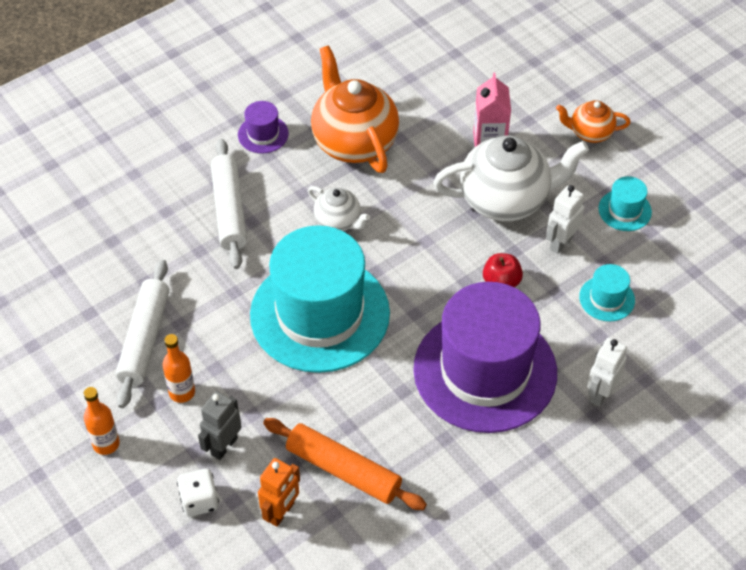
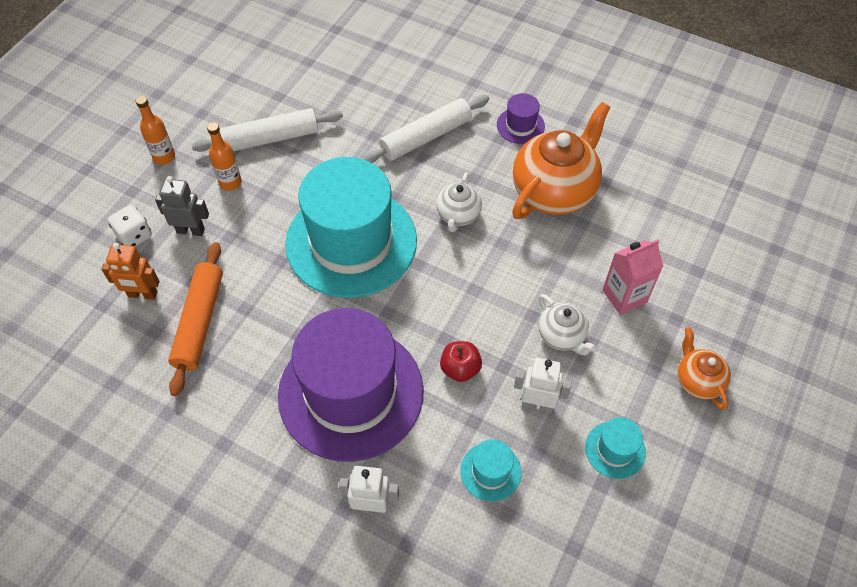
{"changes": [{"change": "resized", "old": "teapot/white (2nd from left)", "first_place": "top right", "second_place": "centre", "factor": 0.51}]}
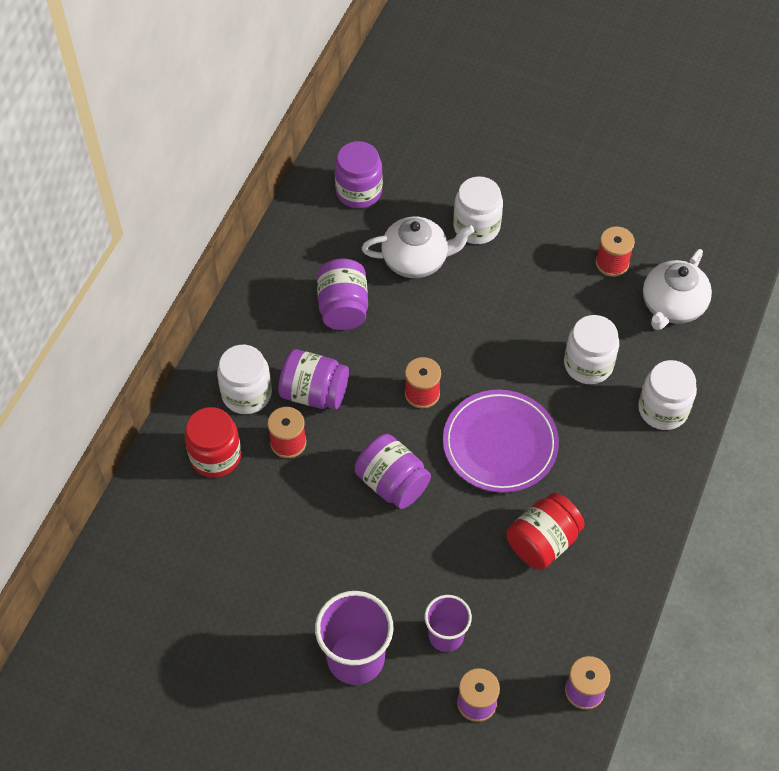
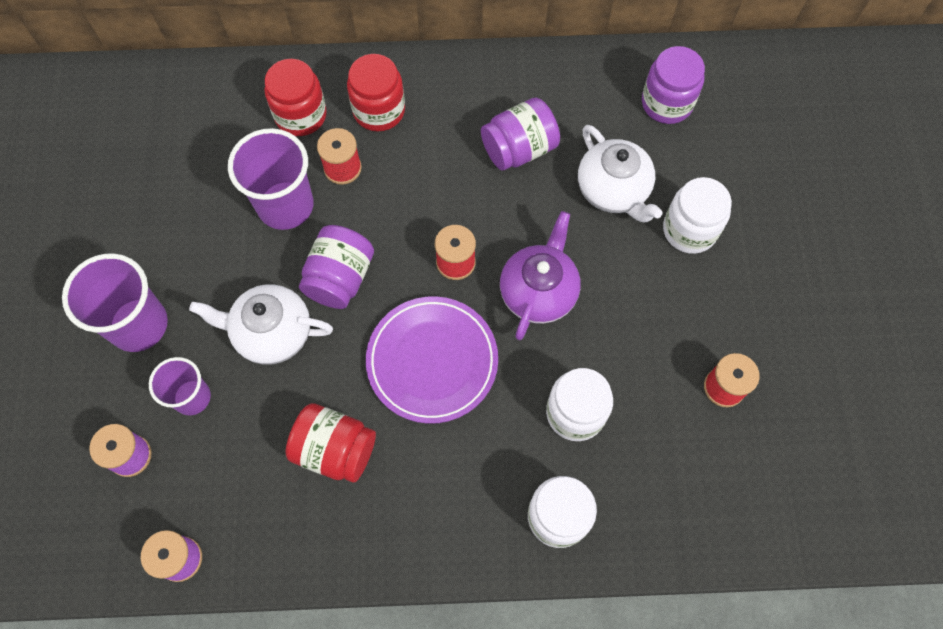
{"changes": [{"change": "moved", "old": "teapot/white (2nd from left in the first image)", "new": "teapot/white (1st from left)", "first_place": "middle right", "second_place": "middle left"}, {"change": "recoloured", "old": "jam jar/white (1st from left)", "new": "jam jar/red (3rd from left)", "first_place": "middle left", "second_place": "top centre"}, {"change": "removed", "old": "jam jar/purple (1st from left)", "first_place": "centre"}, {"change": "added", "new": "cup/purple (3rd from left)", "second_place": "top left"}, {"change": "added", "new": "teapot/purple", "second_place": "centre"}]}
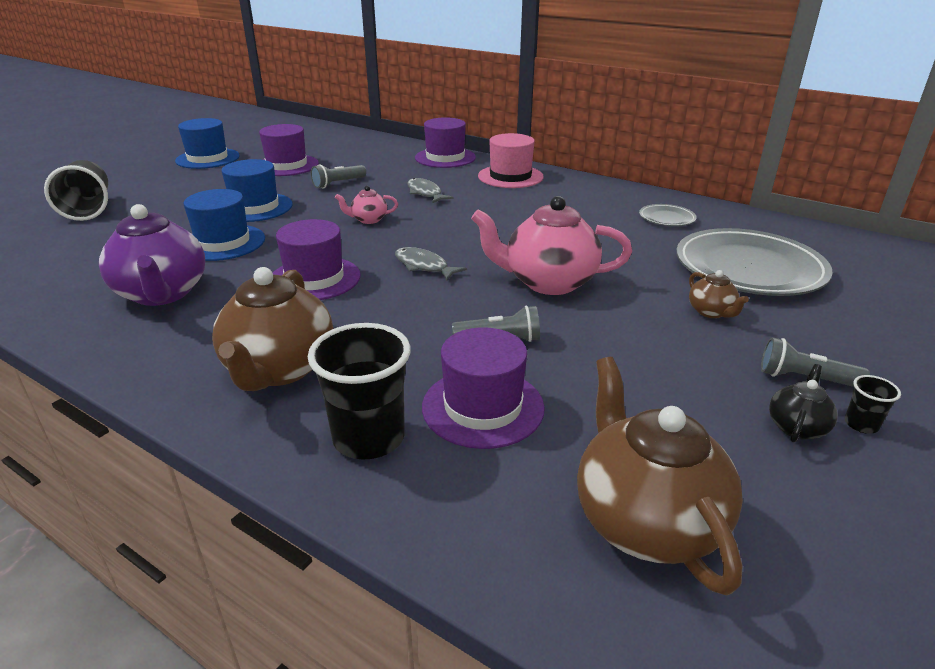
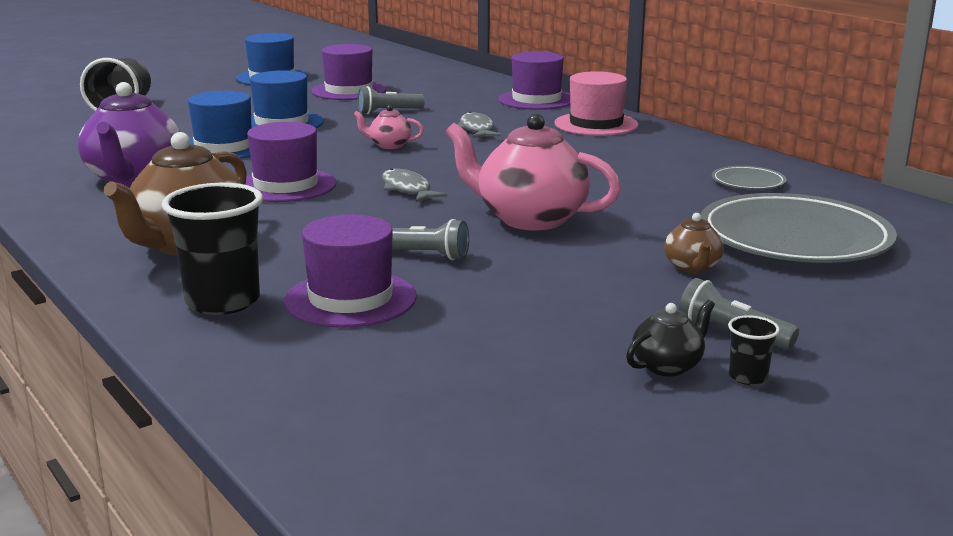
{"changes": [{"change": "removed", "old": "teapot/brown (2nd from left)", "first_place": "bottom right"}]}
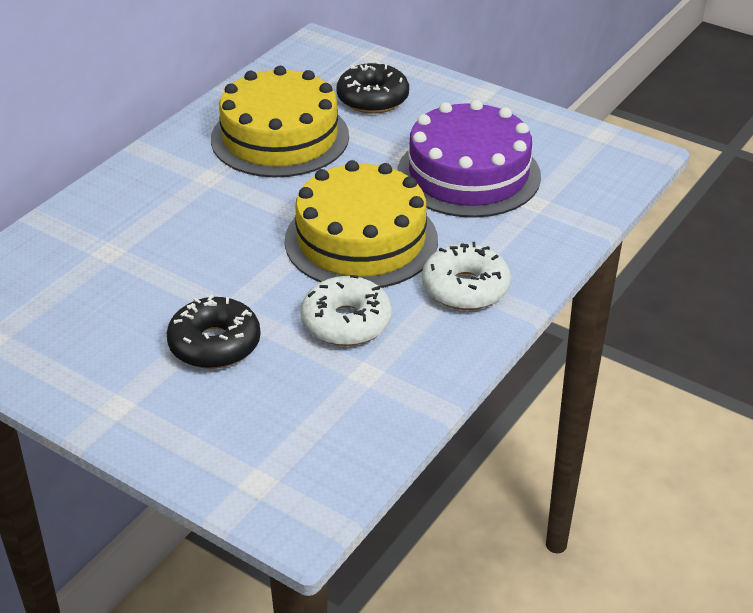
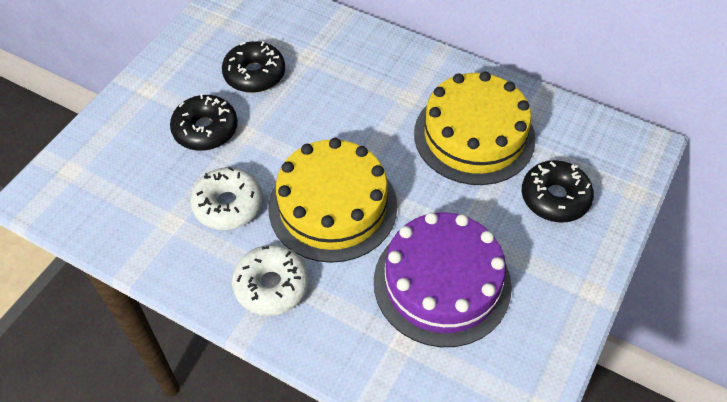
{"changes": [{"change": "added", "new": "donut/jet-black (2nd from left)", "second_place": "top centre"}]}
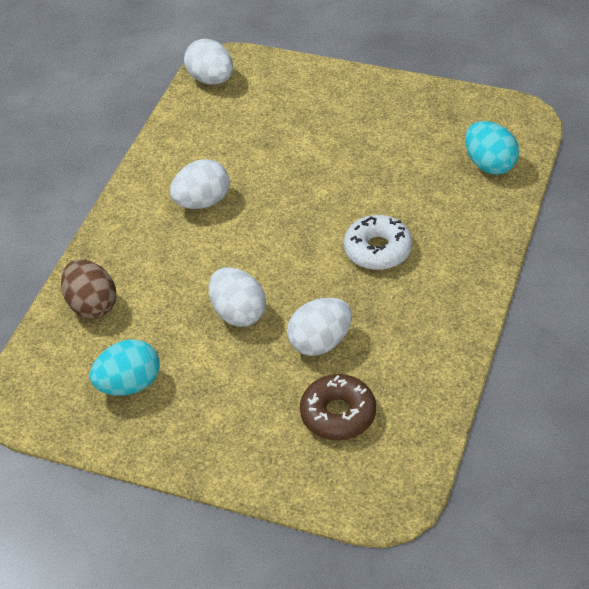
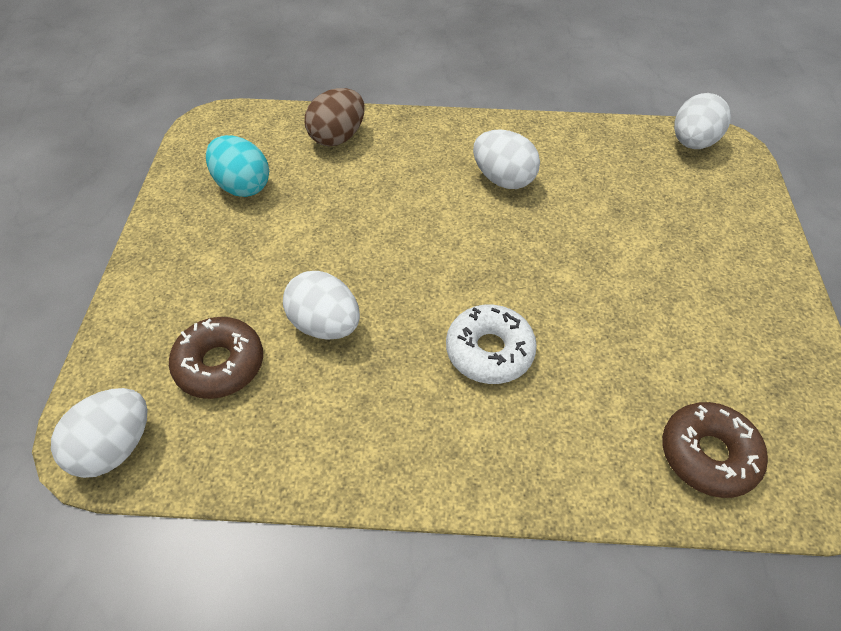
{"changes": [{"change": "replaced", "old": "egg shape/teal (2nd from left)", "new": "donut/brown (2nd from left)", "first_place": "top right", "second_place": "bottom right"}, {"change": "moved", "old": "egg shape/white (3rd from left in the first image)", "new": "egg shape/white (1st from left)", "first_place": "centre", "second_place": "bottom left"}]}
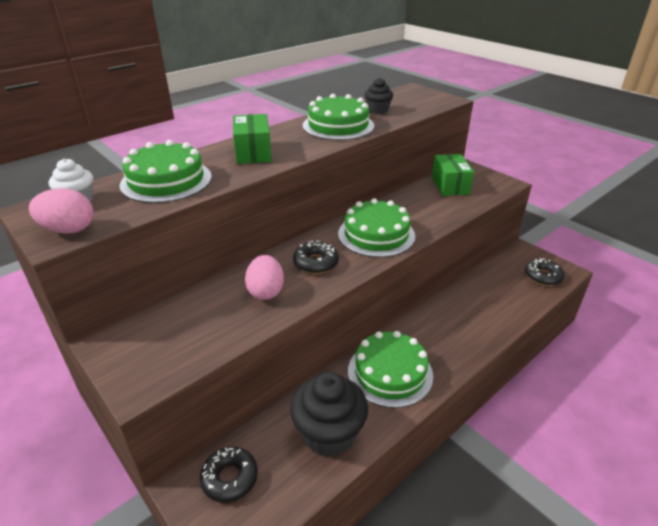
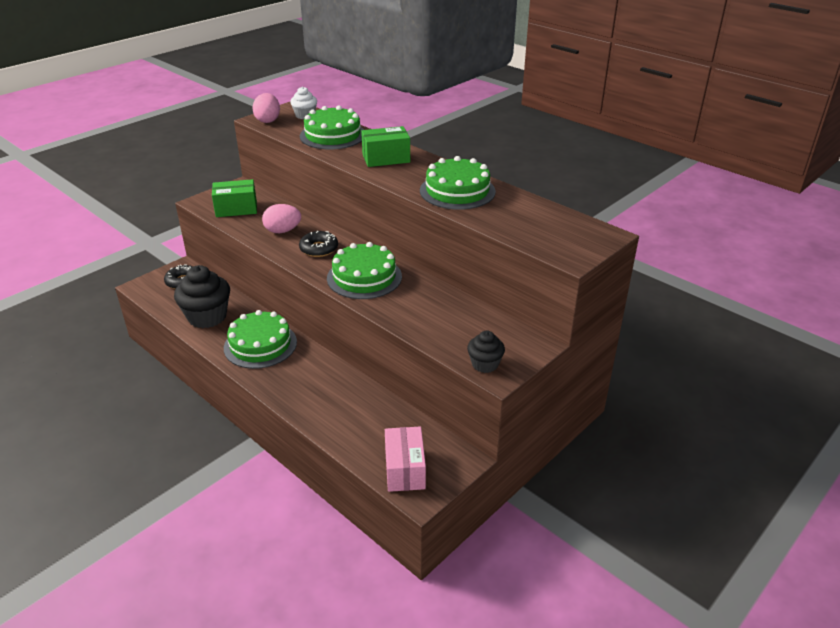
{"changes": [{"change": "moved", "old": "cupcake/jet-black (2nd from left)", "first_place": "top centre", "second_place": "centre"}, {"change": "moved", "old": "package/green (2nd from left in the first image)", "new": "package/green (1st from left)", "first_place": "top right", "second_place": "top left"}, {"change": "replaced", "old": "donut/jet-black (3rd from left)", "new": "package/pink", "first_place": "middle right", "second_place": "bottom centre"}]}
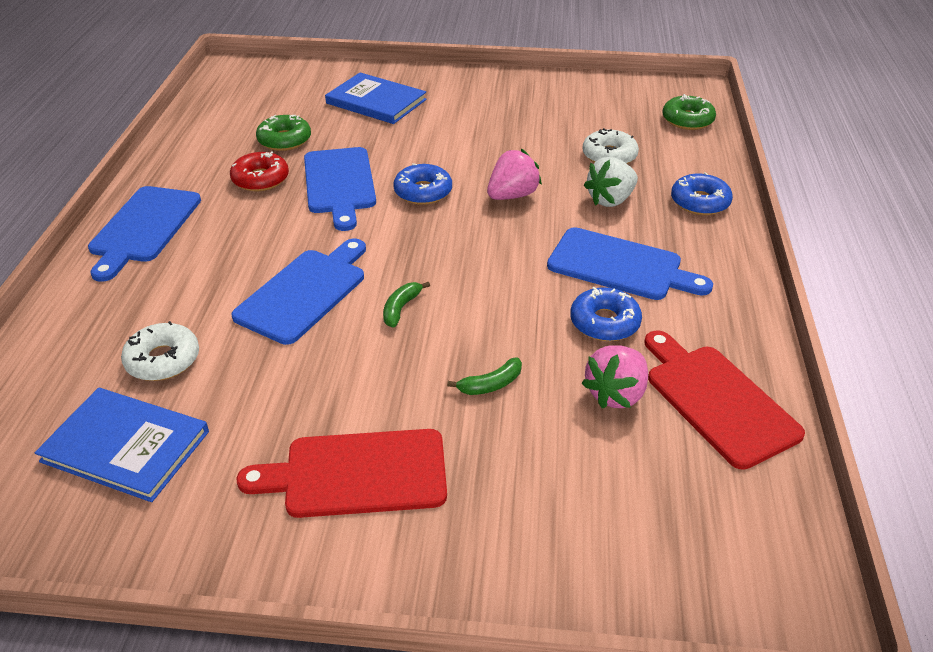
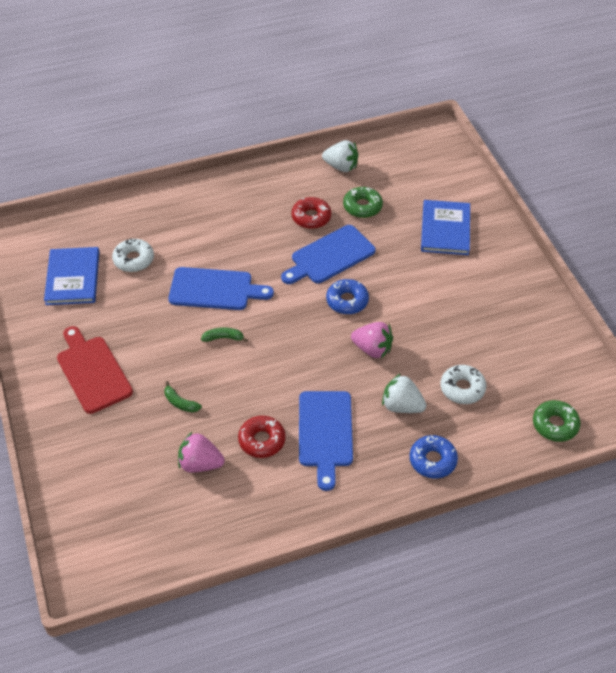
{"changes": [{"change": "removed", "old": "cutting board/blue (1st from left)", "first_place": "middle left"}, {"change": "recoloured", "old": "donut/blue (2nd from left)", "new": "donut/red (1st from left)", "first_place": "centre", "second_place": "centre"}, {"change": "removed", "old": "cutting board/red (2nd from left)", "first_place": "middle right"}, {"change": "added", "new": "toy strawberry/white (1st from left)", "second_place": "top centre"}]}
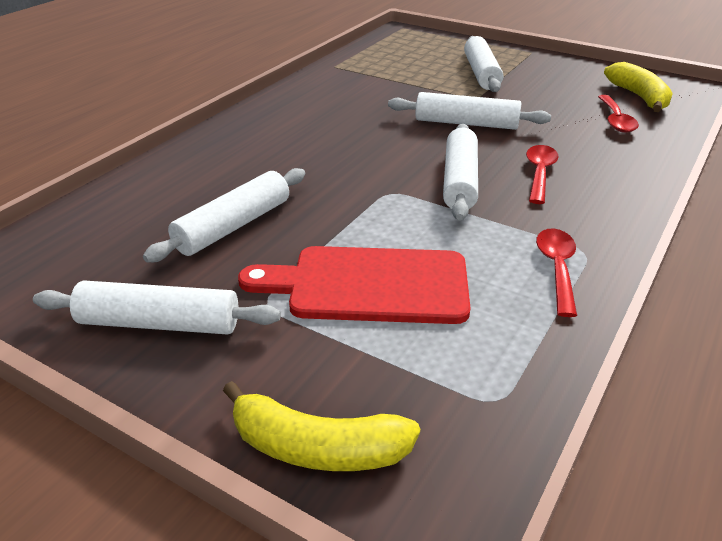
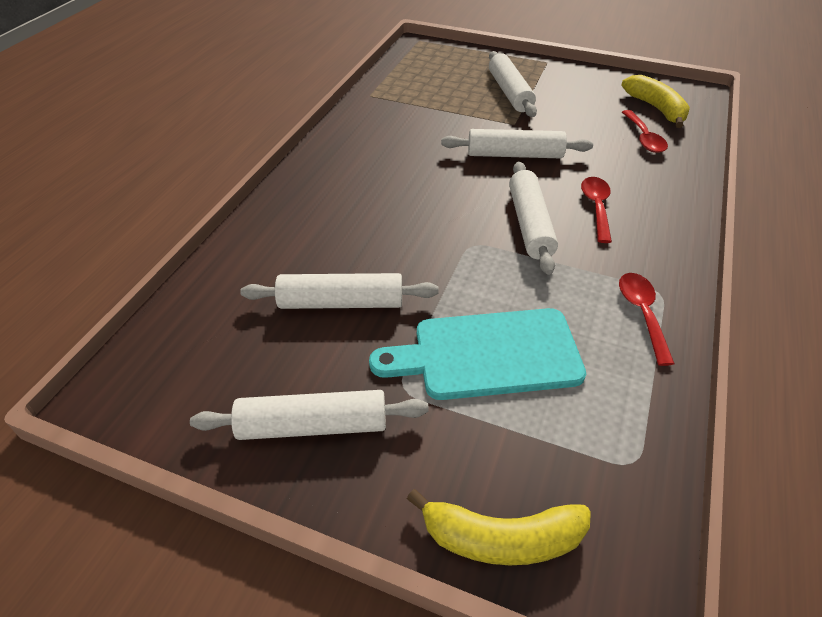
{"changes": [{"change": "turned", "old": "dough roller/white (2nd from left)", "first_place": "middle left", "second_place": "centre", "degrees": 60}, {"change": "recoloured", "old": "cutting board/red", "new": "cutting board/teal", "first_place": "centre", "second_place": "centre"}]}
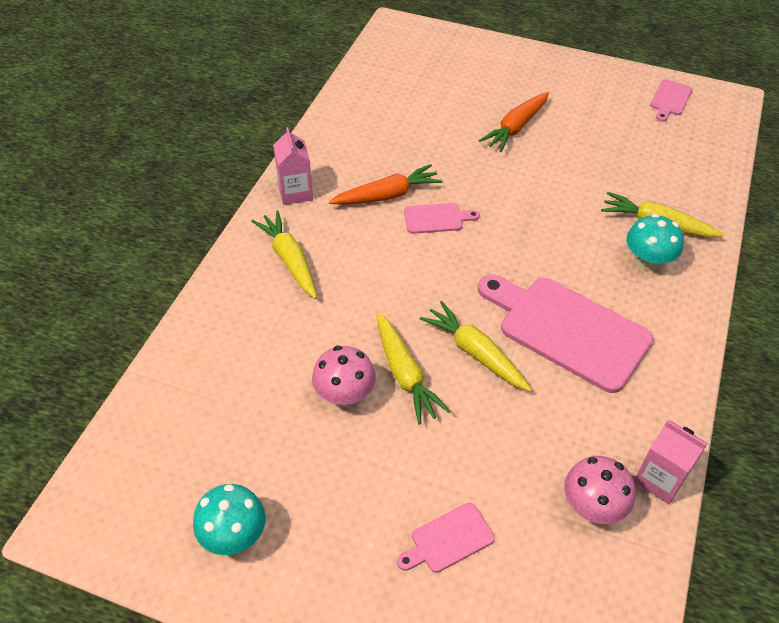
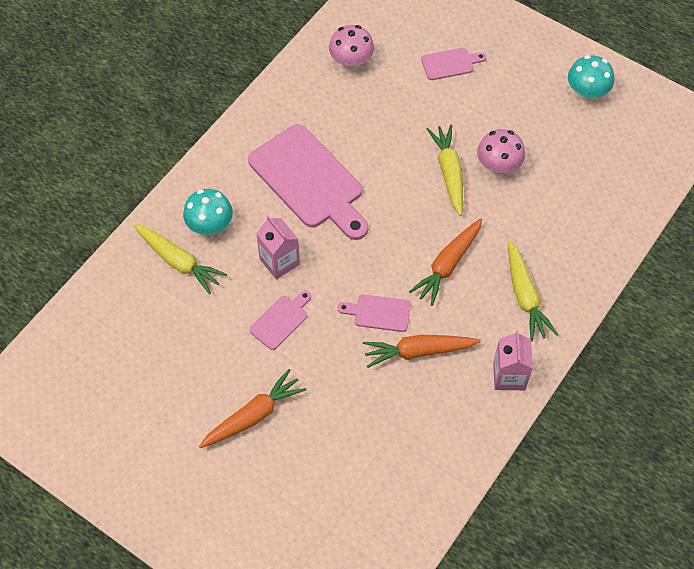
{"changes": [{"change": "moved", "old": "cutting board/pink (4th from left in the first image)", "new": "cutting board/pink (1st from left)", "first_place": "top right", "second_place": "centre"}, {"change": "removed", "old": "toy carrot/bright yellow (3rd from left)", "first_place": "centre"}, {"change": "moved", "old": "milk carton/pink (2nd from left in the first image)", "new": "milk carton/pink (1st from left)", "first_place": "bottom right", "second_place": "centre"}, {"change": "added", "new": "toy carrot/bright orange (3rd from left)", "second_place": "centre"}]}
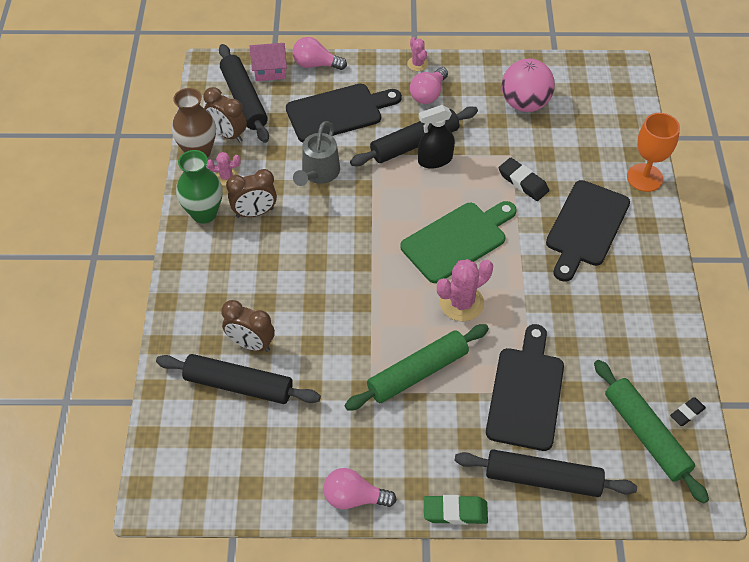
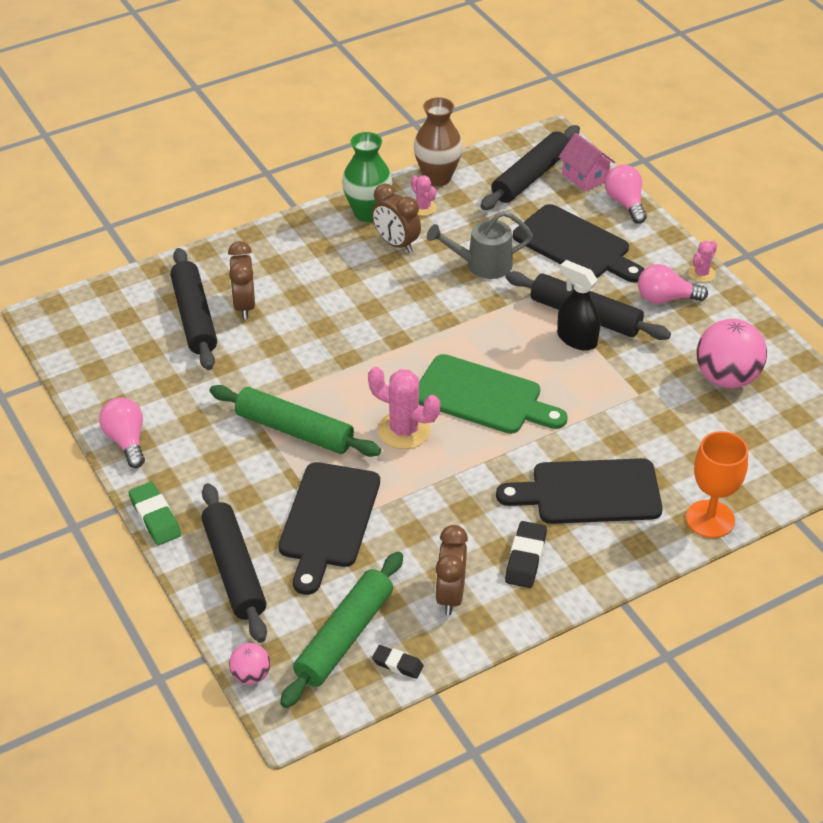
{"changes": [{"change": "moved", "old": "bedside clock/brown (1st from left in the first image)", "new": "bedside clock/brown (3rd from left)", "first_place": "top left", "second_place": "bottom centre"}, {"change": "moved", "old": "eraser/jet-black (1st from left in the first image)", "new": "eraser/jet-black (2nd from left)", "first_place": "top right", "second_place": "bottom centre"}, {"change": "turned", "old": "cutting board/jet-black (2nd from left in the first image)", "first_place": "bottom right", "second_place": "centre", "degrees": 120}, {"change": "added", "new": "ball/pink (1st from left)", "second_place": "bottom left"}]}
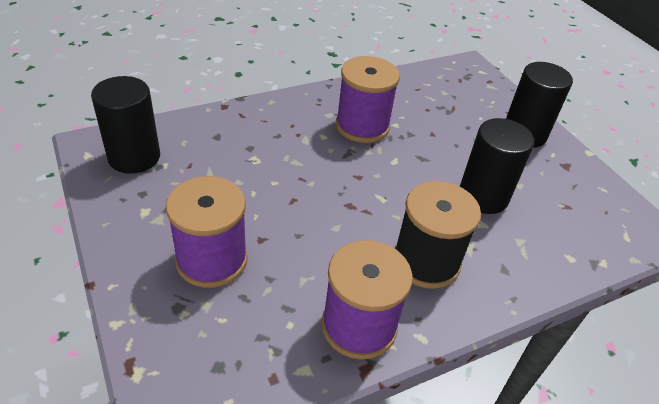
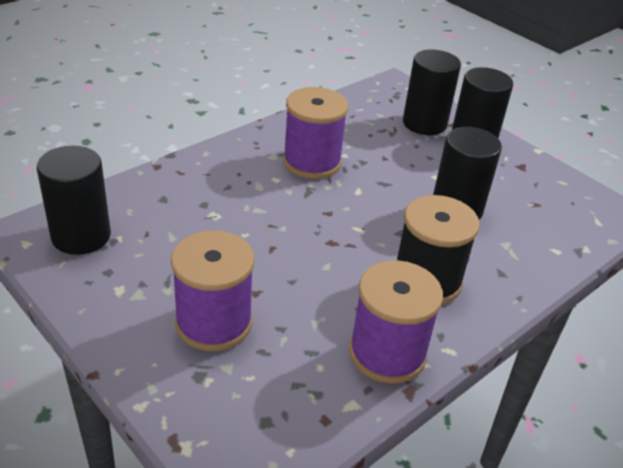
{"changes": [{"change": "added", "new": "cylinder/jet-black (2nd from left)", "second_place": "top right"}]}
